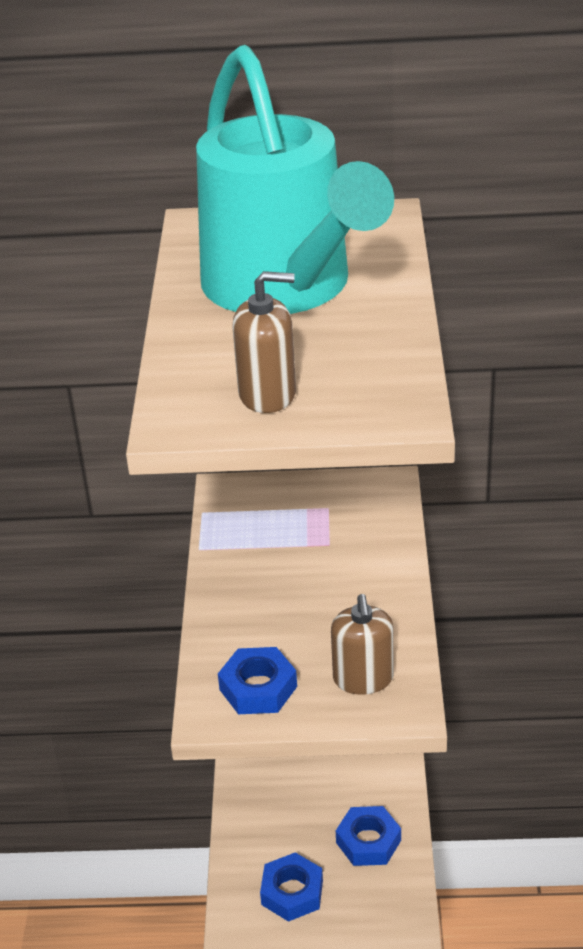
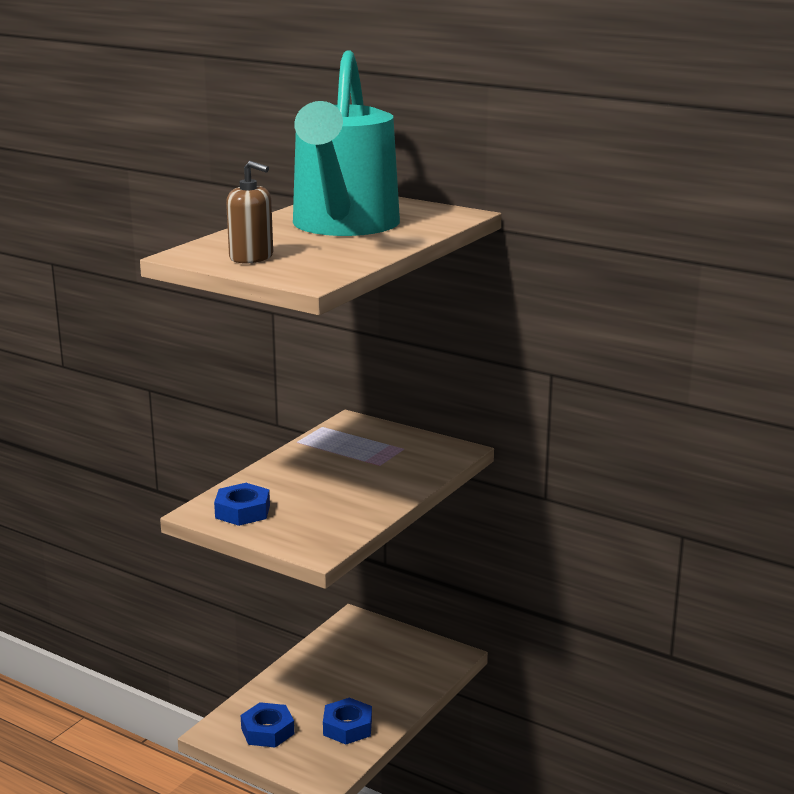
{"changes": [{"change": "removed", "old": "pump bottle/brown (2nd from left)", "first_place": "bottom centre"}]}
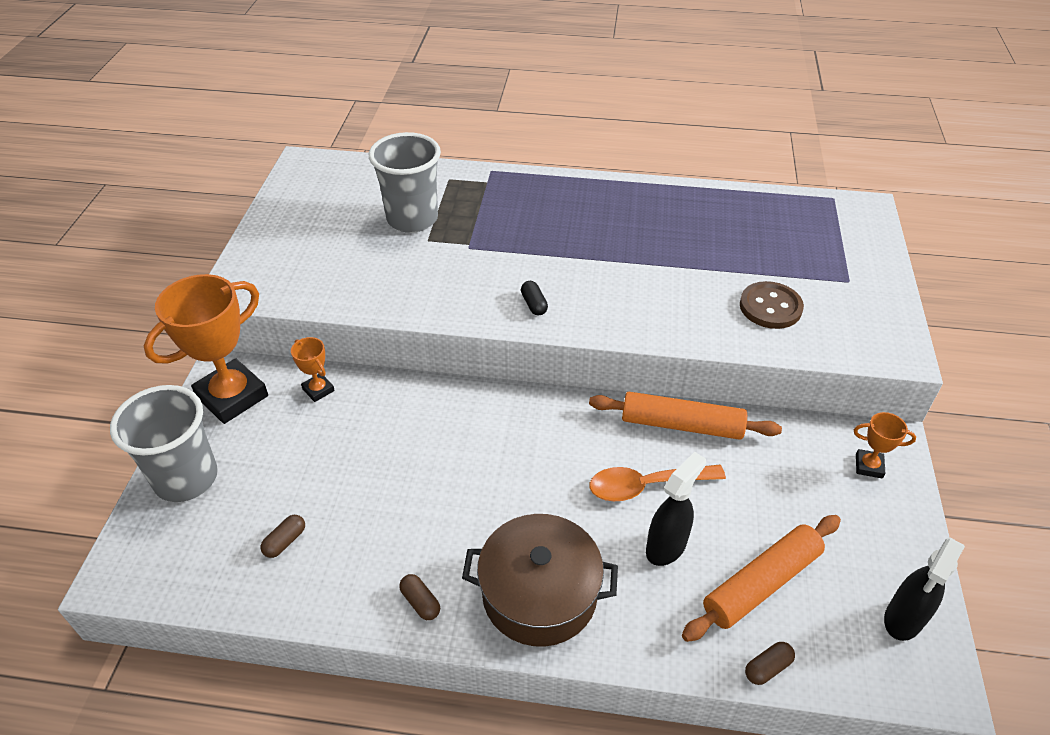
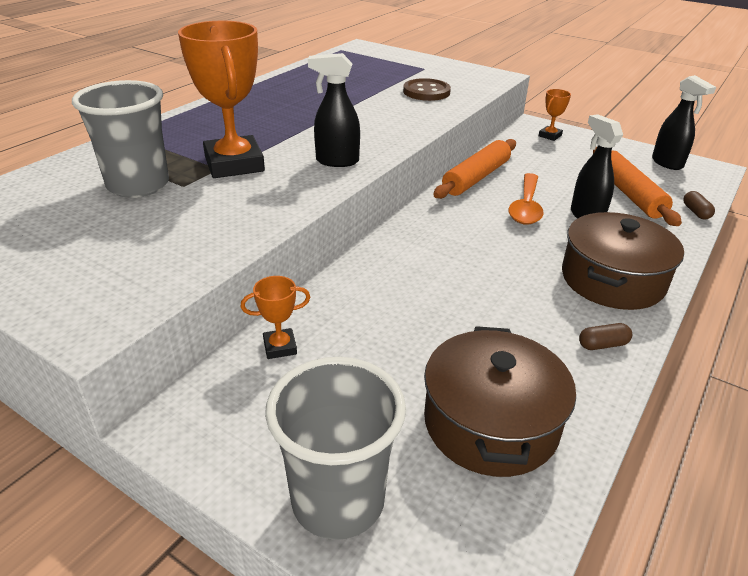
{"changes": [{"change": "moved", "old": "trophy/bright orange (1st from left)", "first_place": "middle left", "second_place": "top left"}, {"change": "replaced", "old": "pill shape/jet-black", "new": "sprayer/jet-black (1st from left)", "first_place": "centre", "second_place": "top centre"}, {"change": "replaced", "old": "pill shape/brown (1st from left)", "new": "stockpot/brown (1st from left)", "first_place": "bottom left", "second_place": "bottom right"}]}
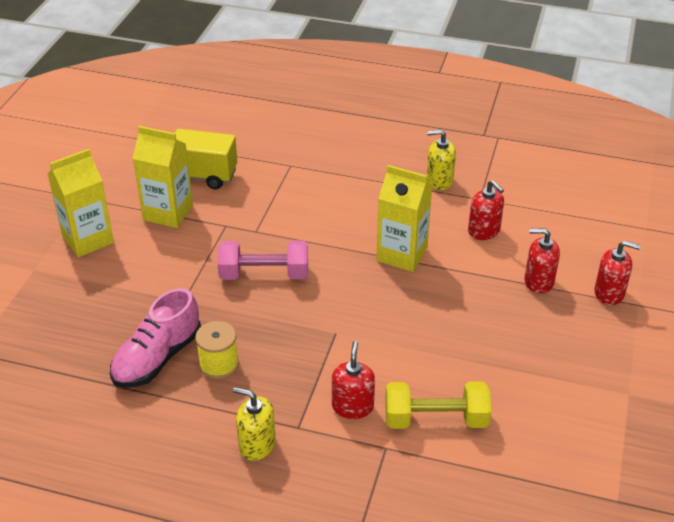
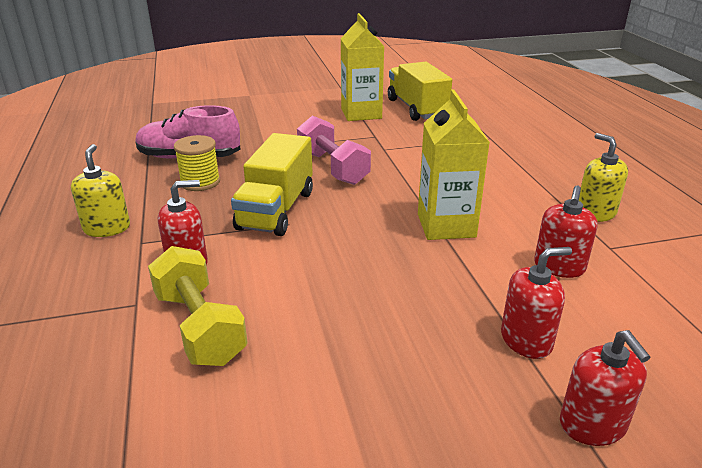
{"changes": [{"change": "removed", "old": "milk carton/bright yellow (1st from left)", "first_place": "middle left"}, {"change": "turned", "old": "pump bottle/red (3rd from left in the first image)", "first_place": "middle right", "second_place": "middle right", "degrees": 90}, {"change": "added", "new": "toy truck/bright yellow (1st from left)", "second_place": "centre"}]}
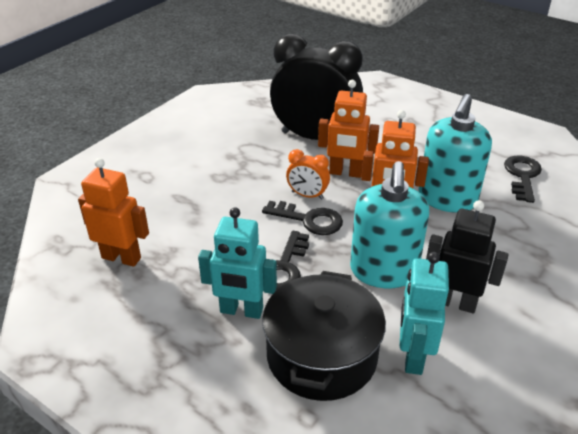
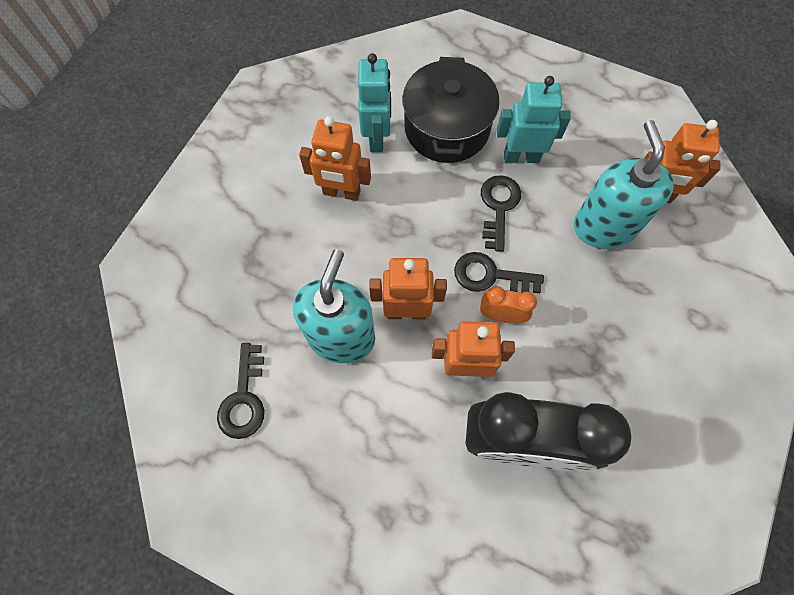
{"changes": [{"change": "moved", "old": "pump bottle/teal (1st from left in the first image)", "new": "pump bottle/teal (2nd from left)", "first_place": "middle right", "second_place": "top right"}, {"change": "recoloured", "old": "robot/jet-black", "new": "robot/bright orange (1st from left)", "first_place": "middle right", "second_place": "top centre"}]}
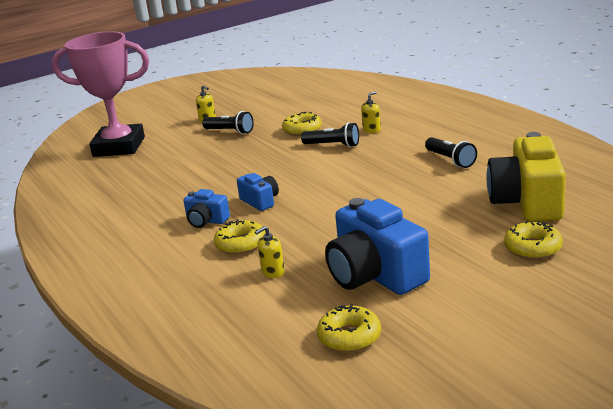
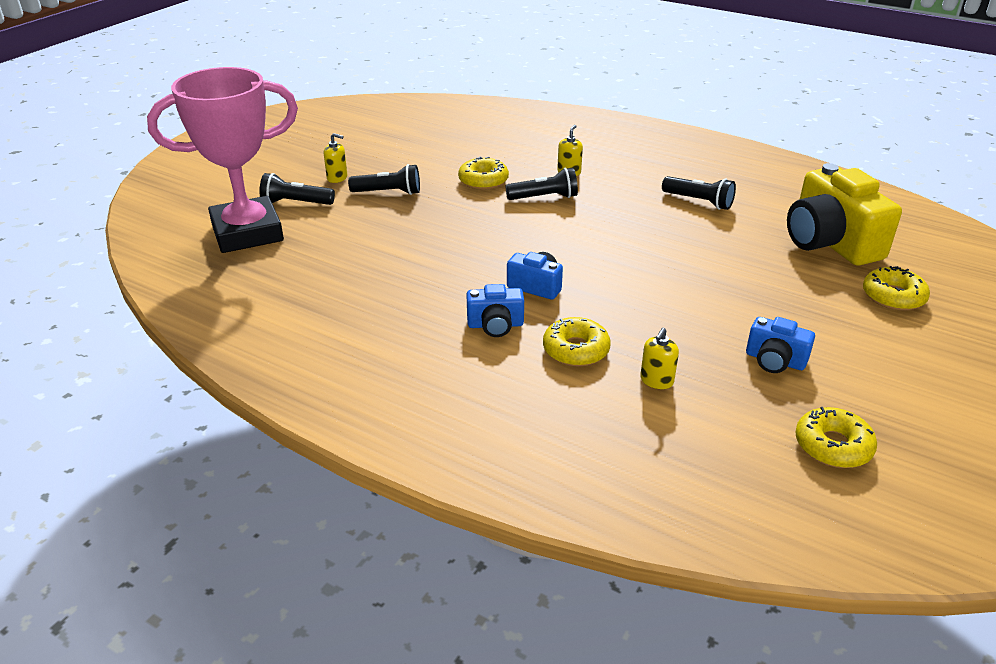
{"changes": [{"change": "resized", "old": "camera/blue (3rd from left)", "first_place": "centre", "second_place": "middle right", "factor": 0.5}, {"change": "added", "new": "pocket torch/jet-black (1st from left)", "second_place": "top left"}]}
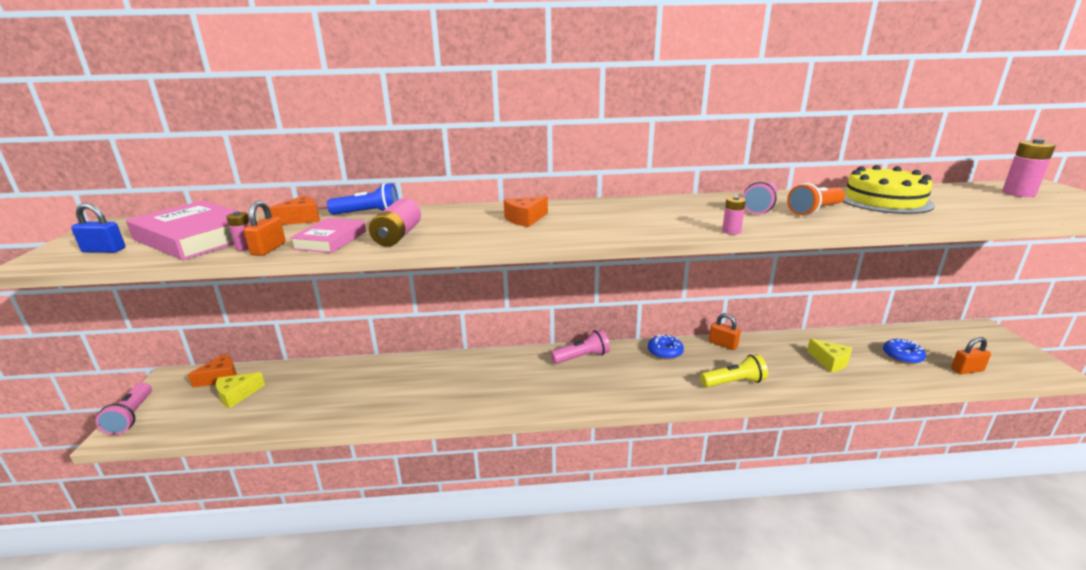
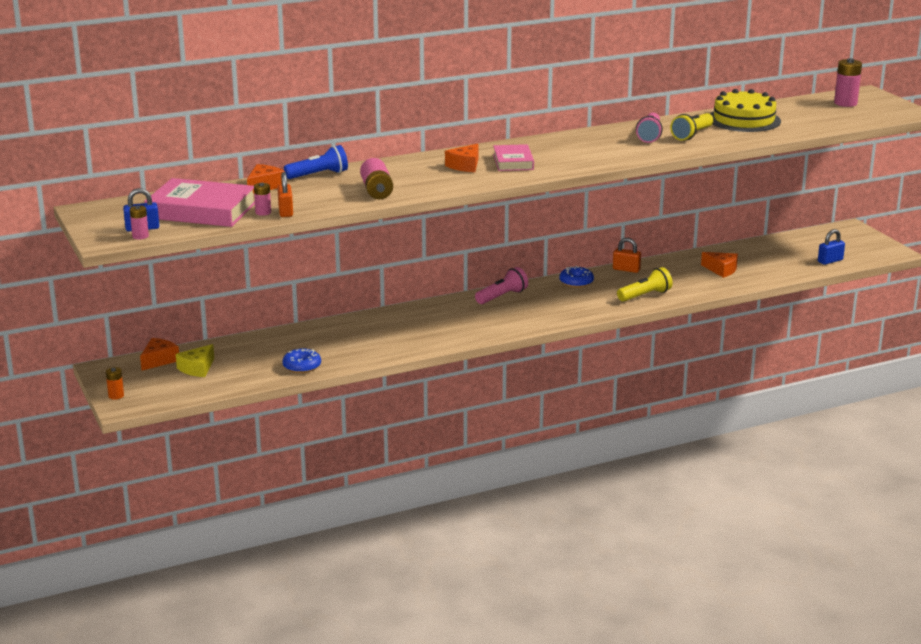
{"changes": [{"change": "recoloured", "old": "pocket torch/bright orange", "new": "pocket torch/bright yellow (2nd from left)", "first_place": "middle right", "second_place": "top right"}, {"change": "moved", "old": "AA battery/pink (3rd from left in the first image)", "new": "AA battery/pink (1st from left)", "first_place": "middle right", "second_place": "middle left"}, {"change": "moved", "old": "hardcover/pink (2nd from left)", "first_place": "middle left", "second_place": "top centre"}, {"change": "recoloured", "old": "small lock/bright orange (3rd from left)", "new": "small lock/blue (2nd from left)", "first_place": "middle right", "second_place": "middle right"}, {"change": "recoloured", "old": "piece of cheese/bright yellow (2nd from left)", "new": "piece of cheese/bright orange (4th from left)", "first_place": "middle right", "second_place": "middle right"}, {"change": "moved", "old": "donut/blue (2nd from left in the first image)", "new": "donut/blue (1st from left)", "first_place": "middle right", "second_place": "middle left"}, {"change": "replaced", "old": "pocket torch/pink (1st from left)", "new": "AA battery/bright orange", "first_place": "bottom left", "second_place": "middle left"}]}
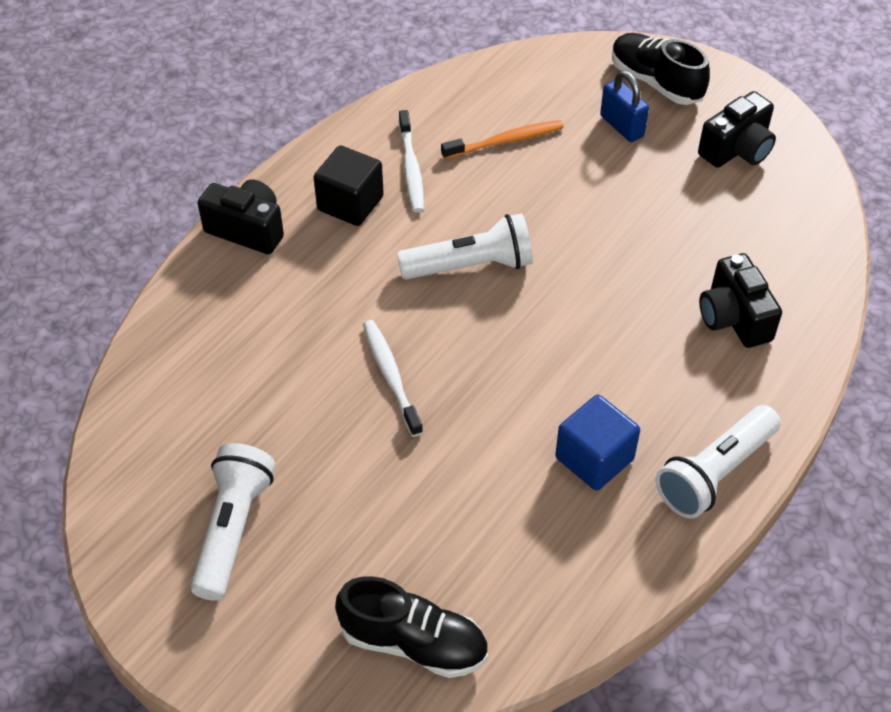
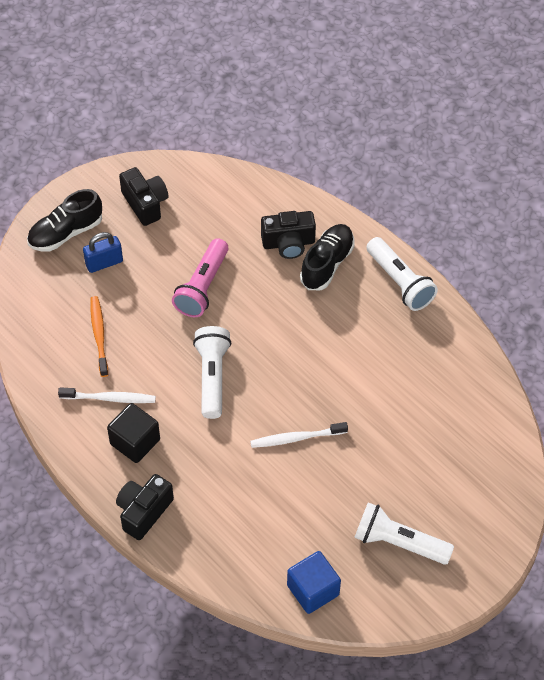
{"changes": [{"change": "moved", "old": "solid cube/blue", "first_place": "middle right", "second_place": "bottom centre"}, {"change": "moved", "old": "lace-up shoe/jet-black (1st from left in the first image)", "new": "lace-up shoe/jet-black (2nd from left)", "first_place": "bottom centre", "second_place": "centre"}, {"change": "added", "new": "pocket torch/pink", "second_place": "centre"}]}
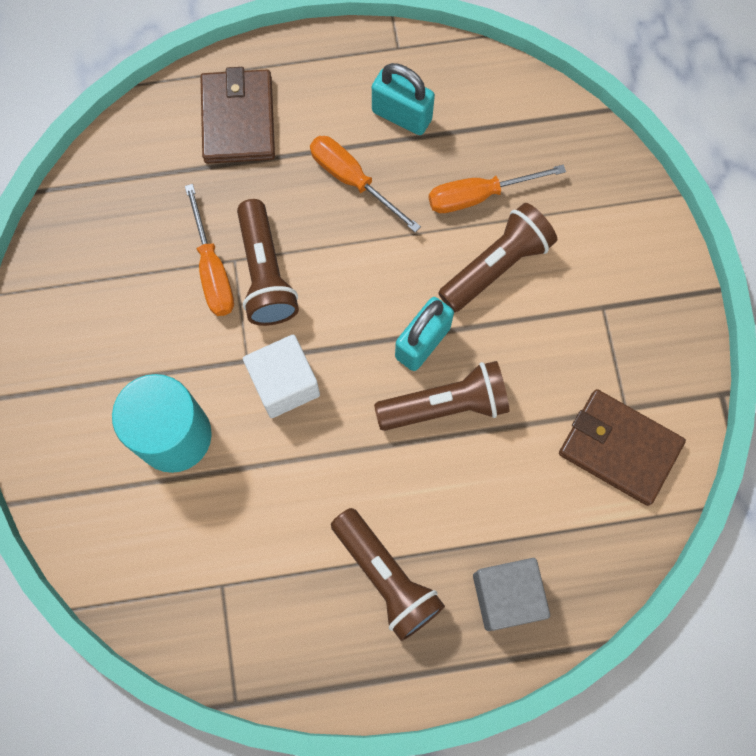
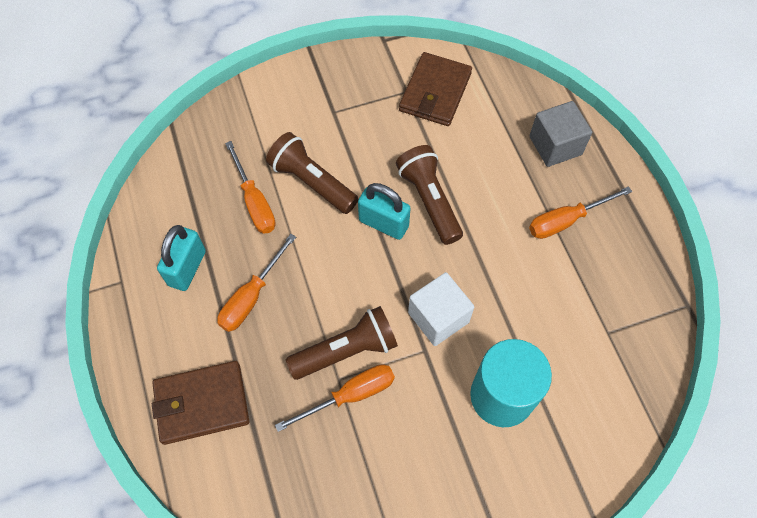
{"changes": [{"change": "replaced", "old": "pocket torch/brown (2nd from left)", "new": "screwdriver/bright orange (4th from left)", "first_place": "bottom centre", "second_place": "middle right"}]}
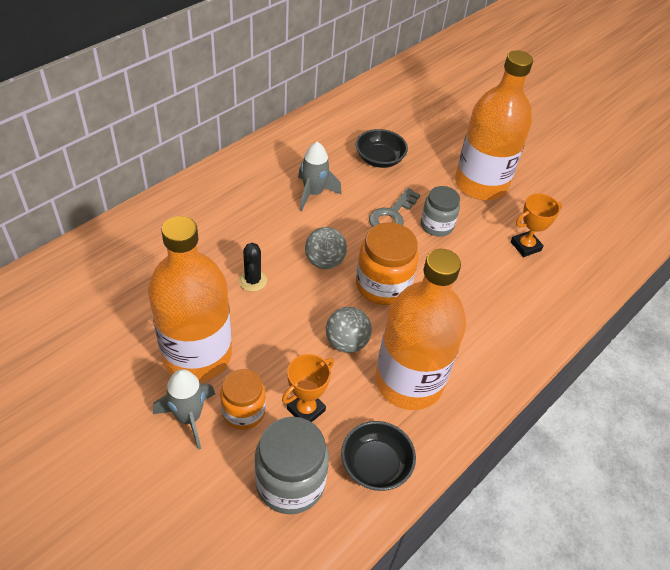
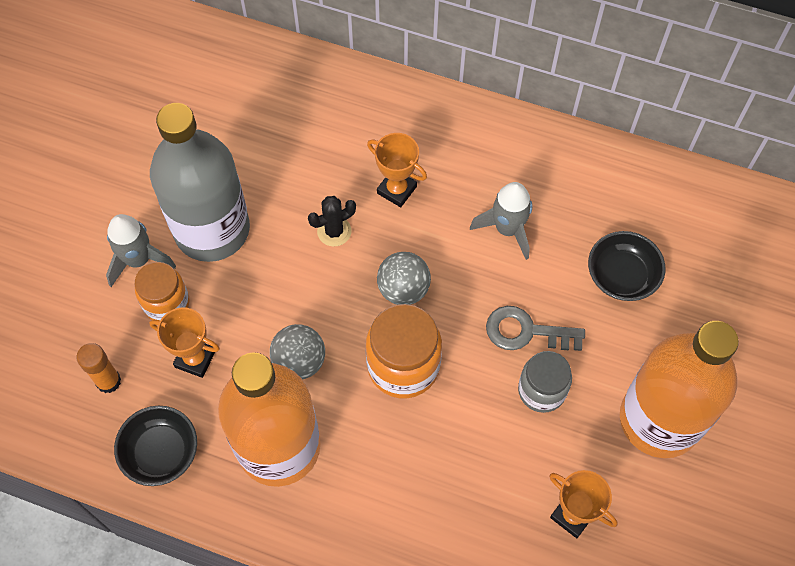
{"changes": [{"change": "recoloured", "old": "drink bottle/bright orange (1st from left)", "new": "drink bottle/grey", "first_place": "middle left", "second_place": "top left"}, {"change": "replaced", "old": "jam jar/grey (1st from left)", "new": "glue/bright orange", "first_place": "bottom centre", "second_place": "middle left"}, {"change": "added", "new": "trophy/bright orange (2nd from left)", "second_place": "top centre"}]}
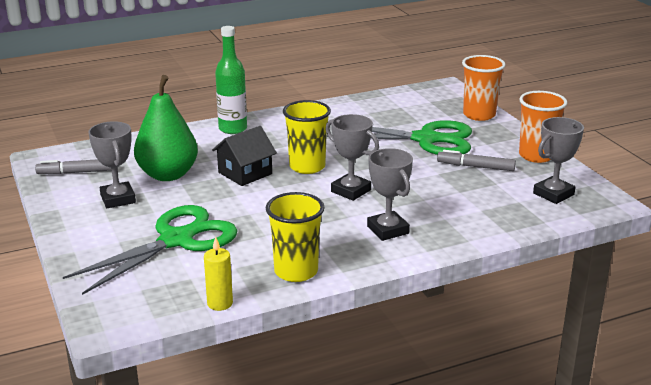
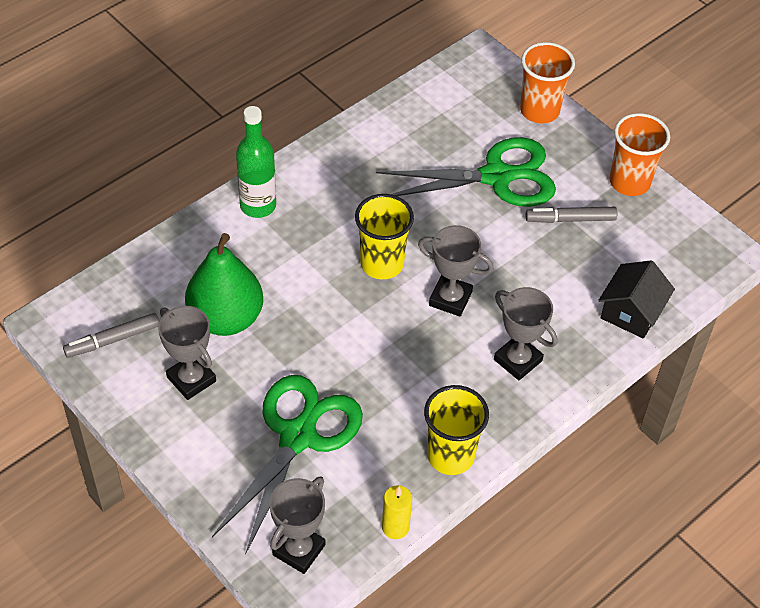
{"changes": [{"change": "moved", "old": "trophy/grey (4th from left in the first image)", "new": "trophy/grey (2nd from left)", "first_place": "middle right", "second_place": "bottom centre"}, {"change": "moved", "old": "cottage/jet-black", "first_place": "centre", "second_place": "middle right"}]}
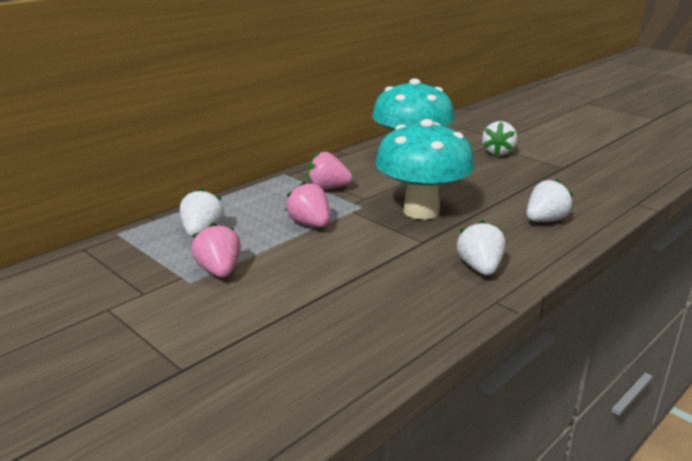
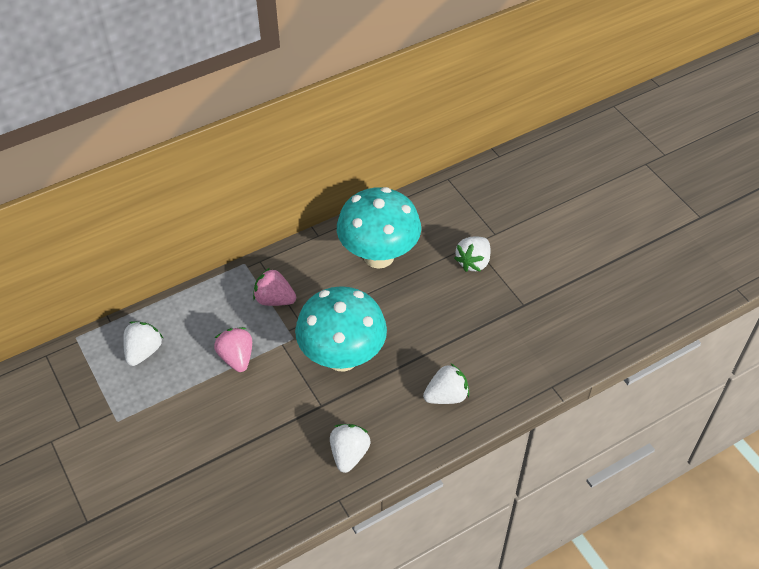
{"changes": [{"change": "removed", "old": "toy strawberry/pink (1st from left)", "first_place": "middle left"}]}
